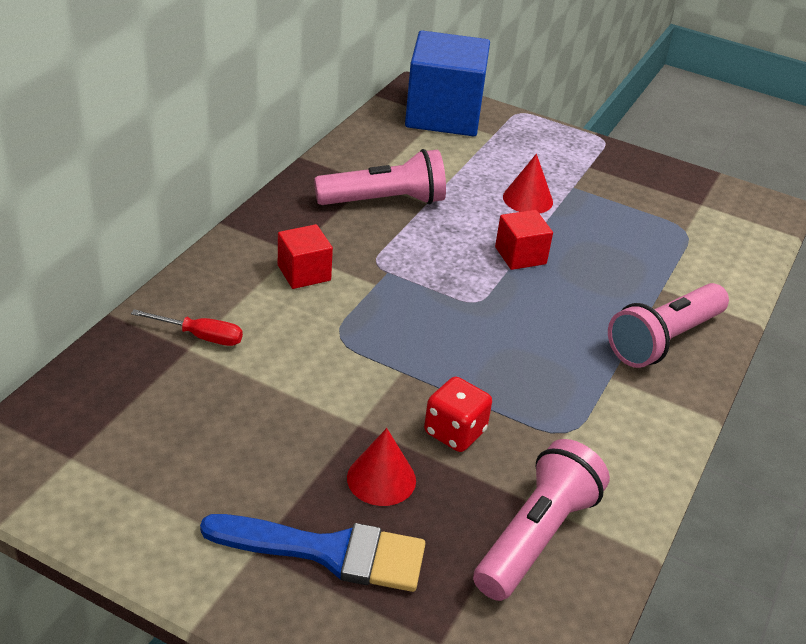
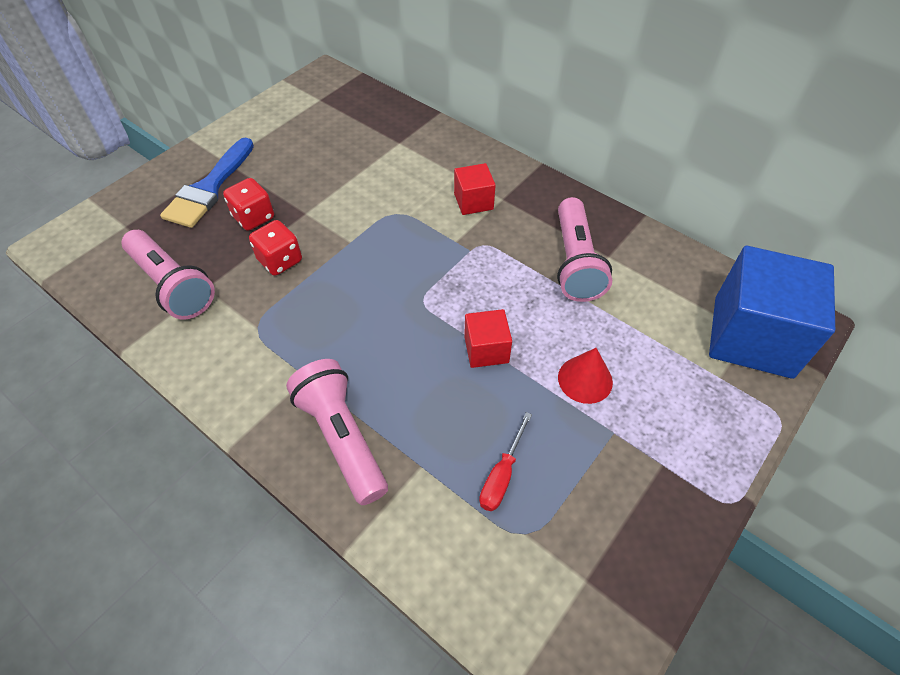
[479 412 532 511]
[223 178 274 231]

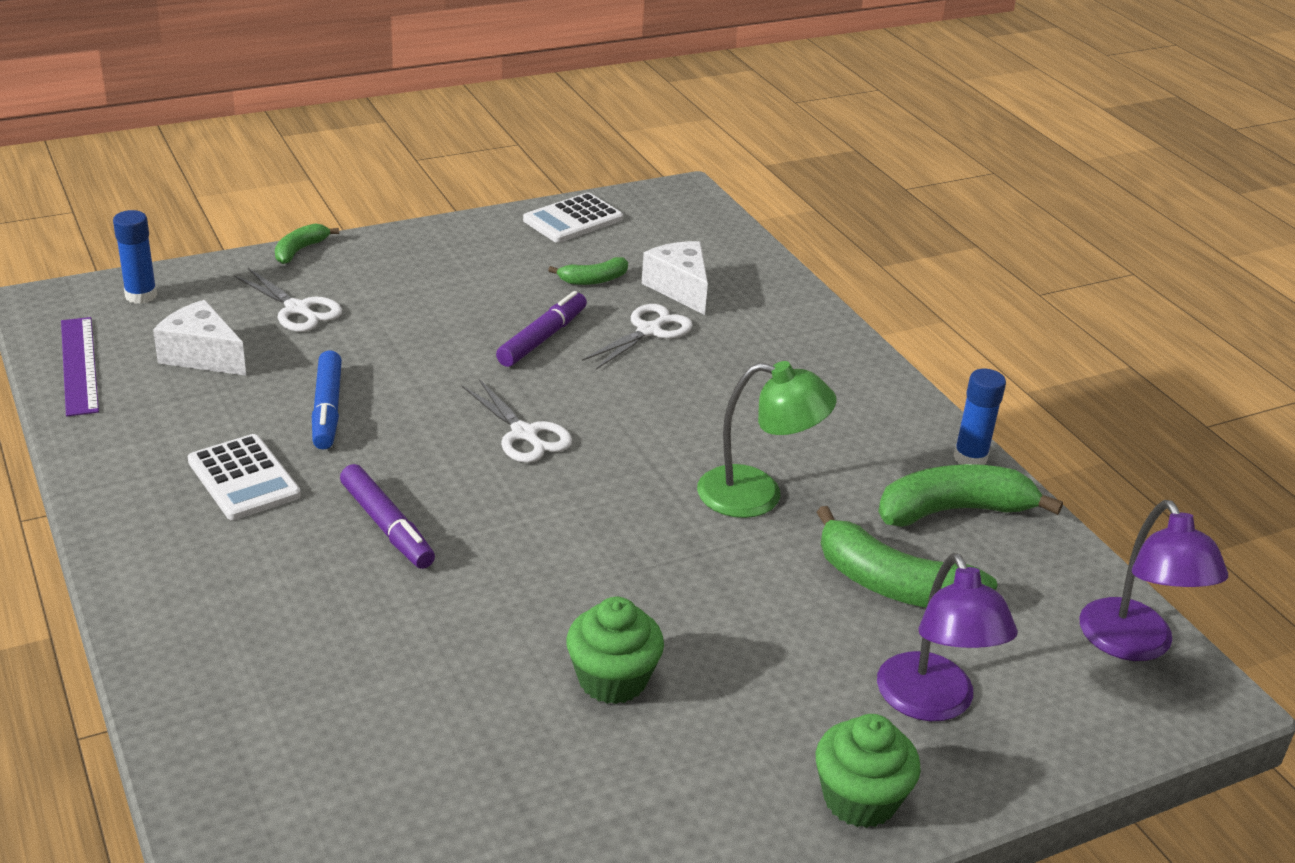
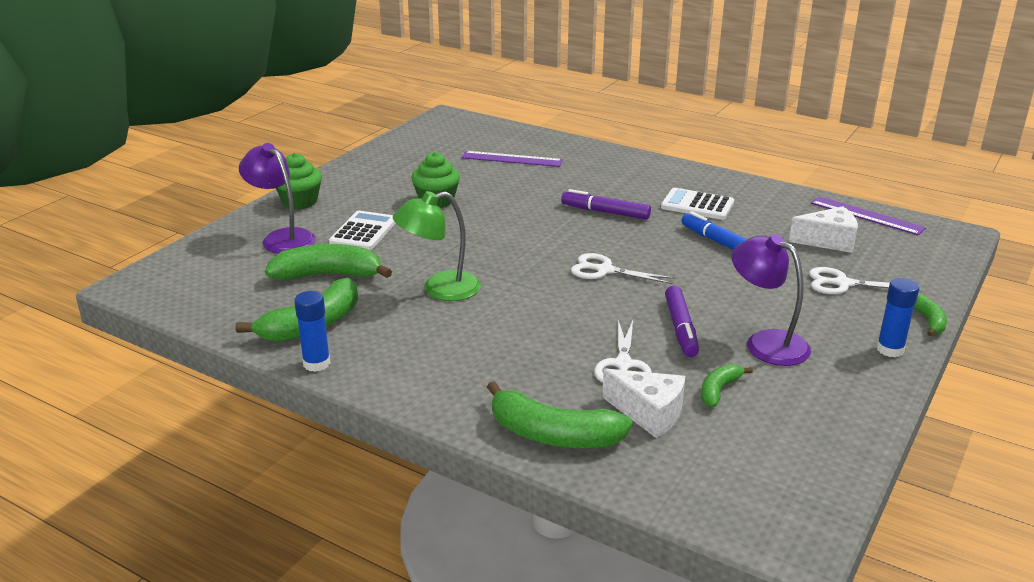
[462 151 563 167]
[487 381 632 448]
[876 278 919 357]
[329 211 396 250]
[732 234 811 366]

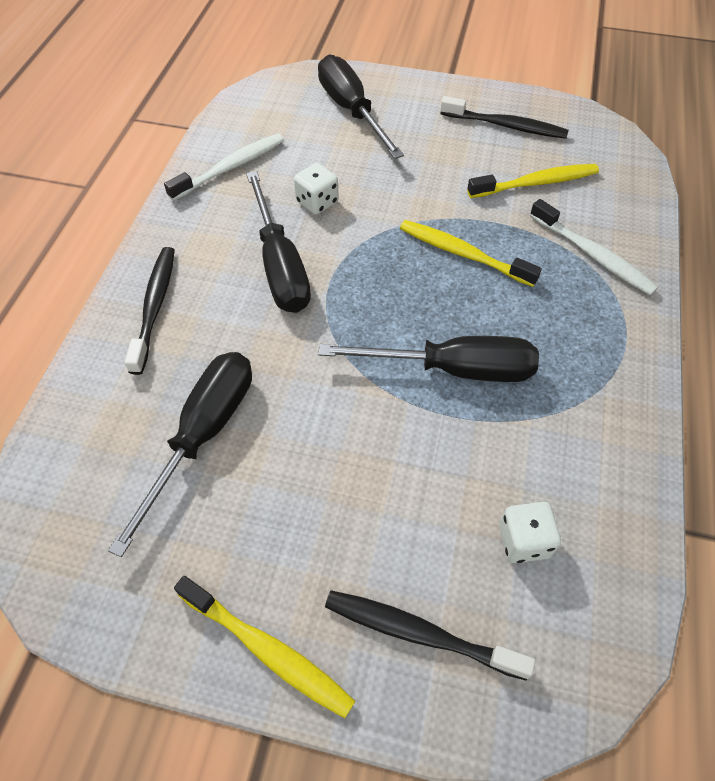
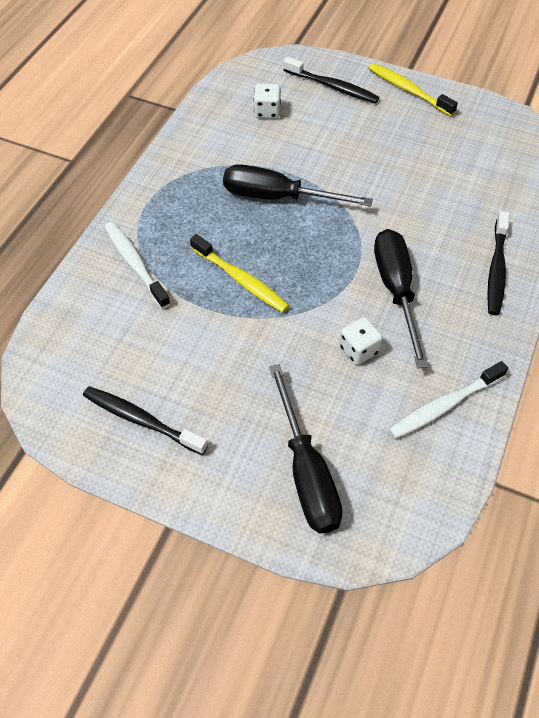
[108 352 252 557] (first image)
[467 164 599 198] (first image)

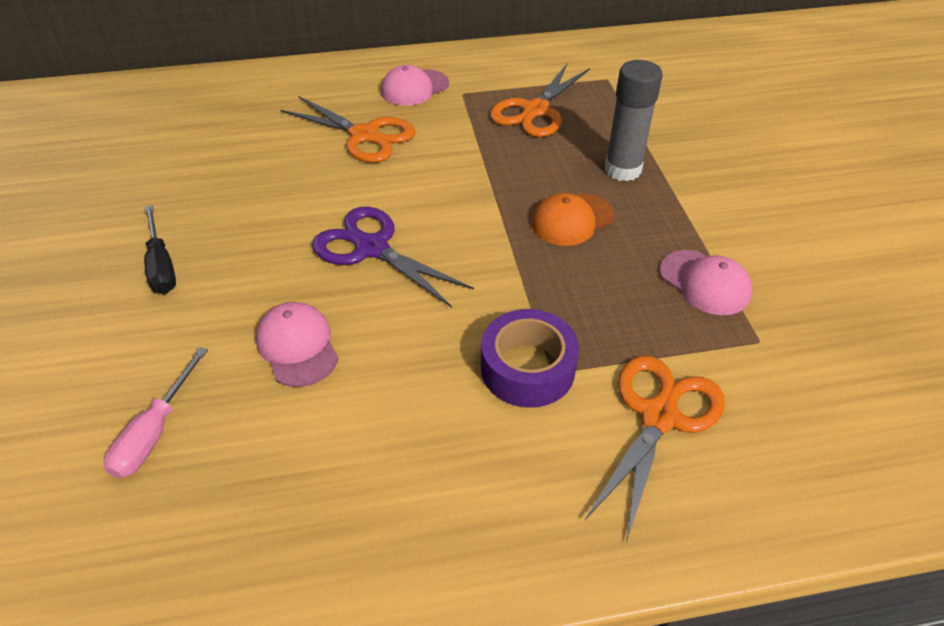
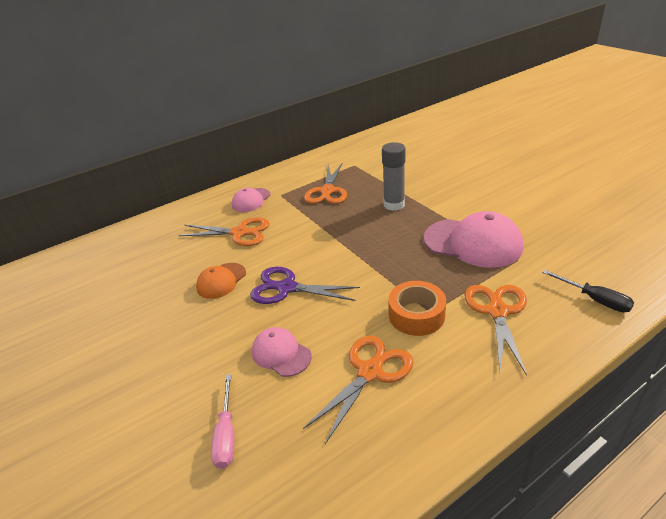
[303 336 414 444]
[542 270 634 312]
[196 263 246 299]
[389 281 446 336]
[424 211 523 268]

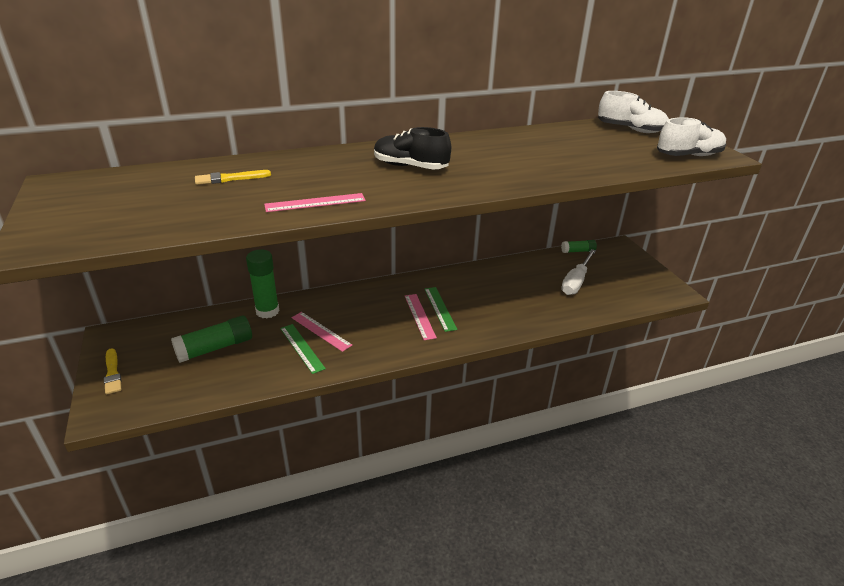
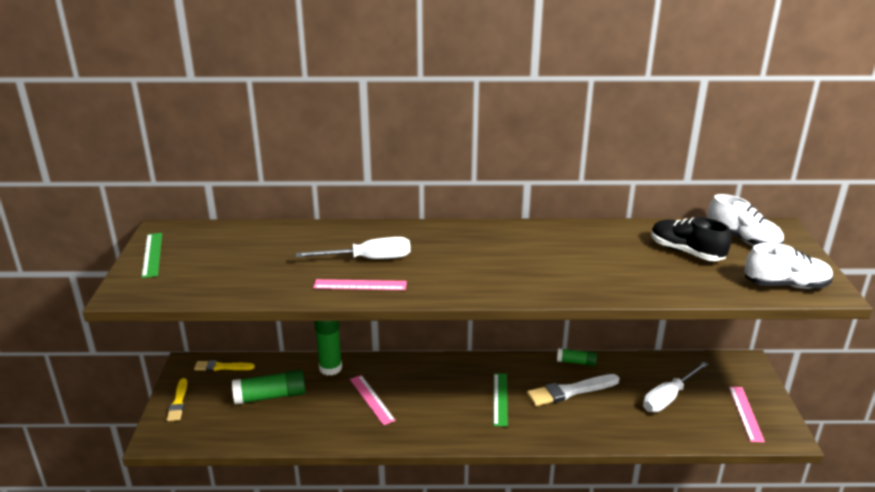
[296 237 411 259]
[527 374 620 406]
[194 360 255 371]
[142 233 162 278]
[651 217 731 261]
[729 387 765 442]
[557 348 597 366]

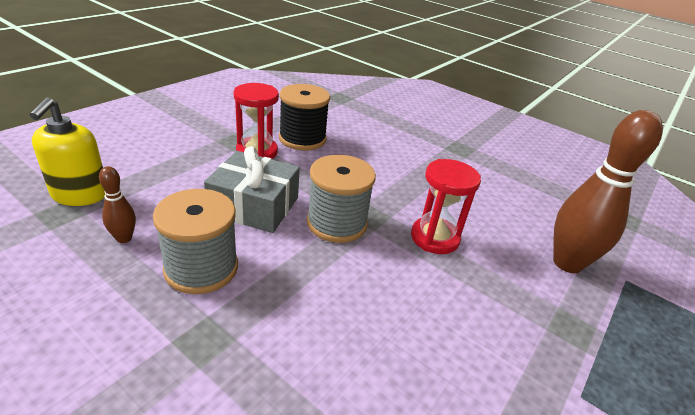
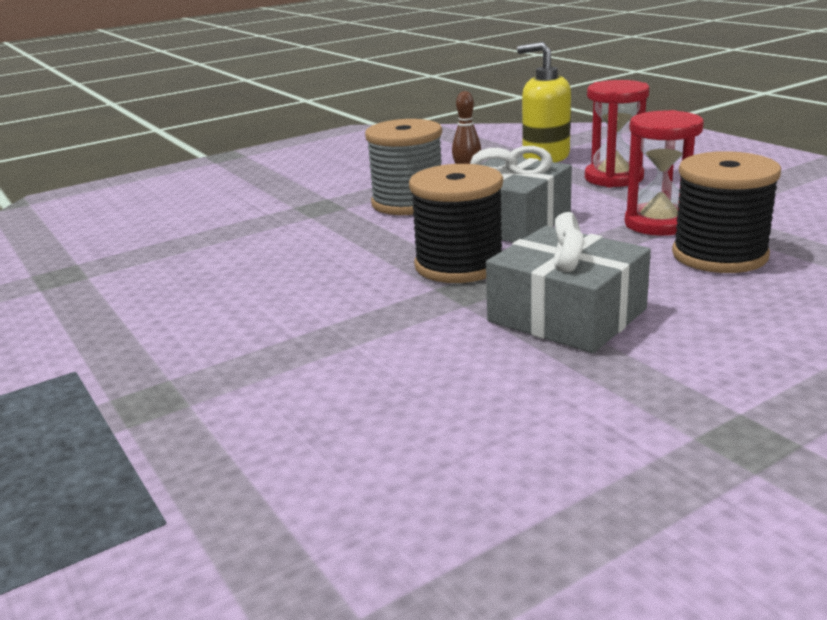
[553 110 663 273] (first image)
[486 212 651 353]
[585 80 649 187]
[409 164 503 283]

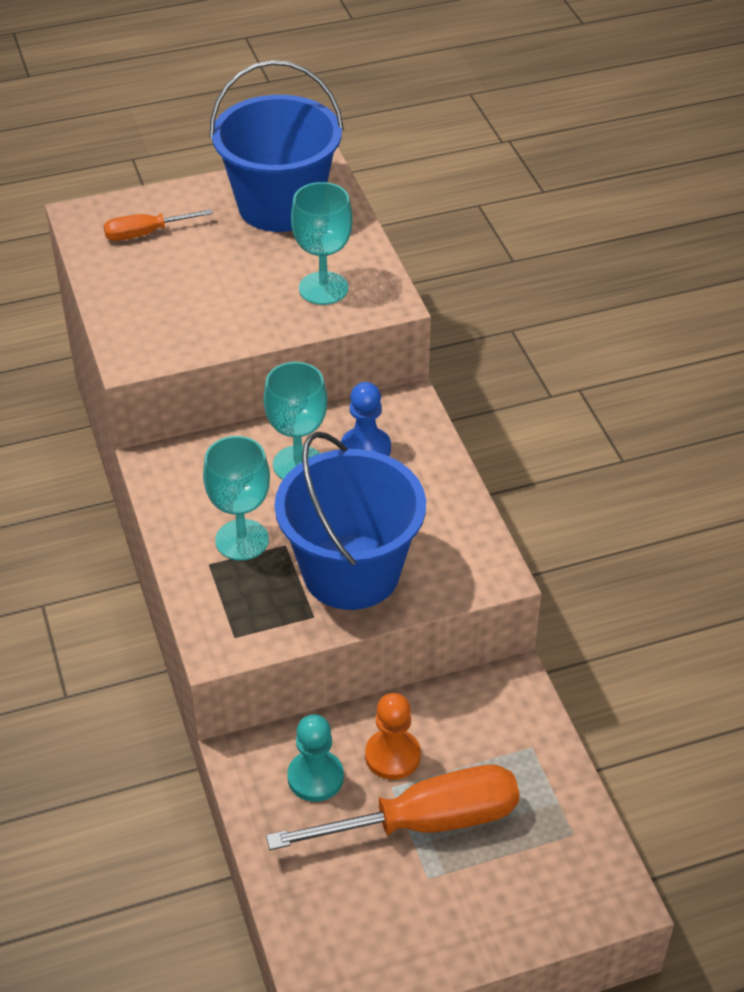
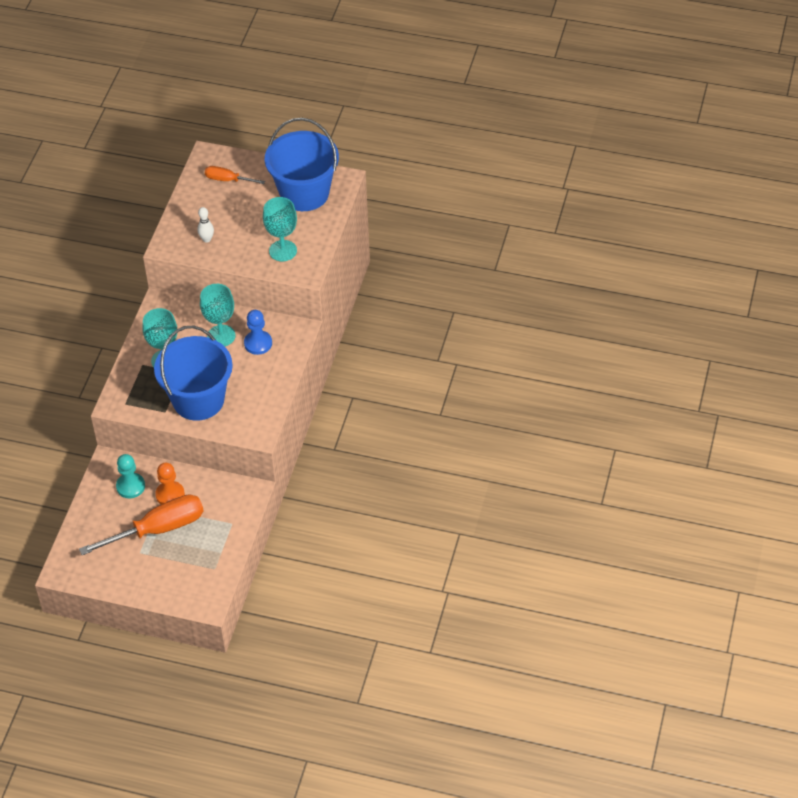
[197 207 214 243]
[79 494 204 555]

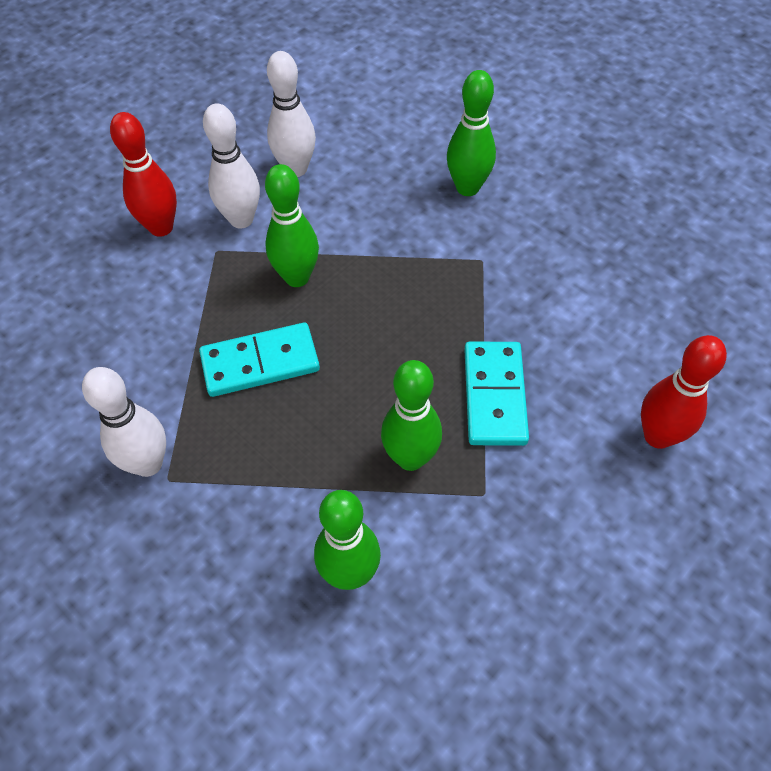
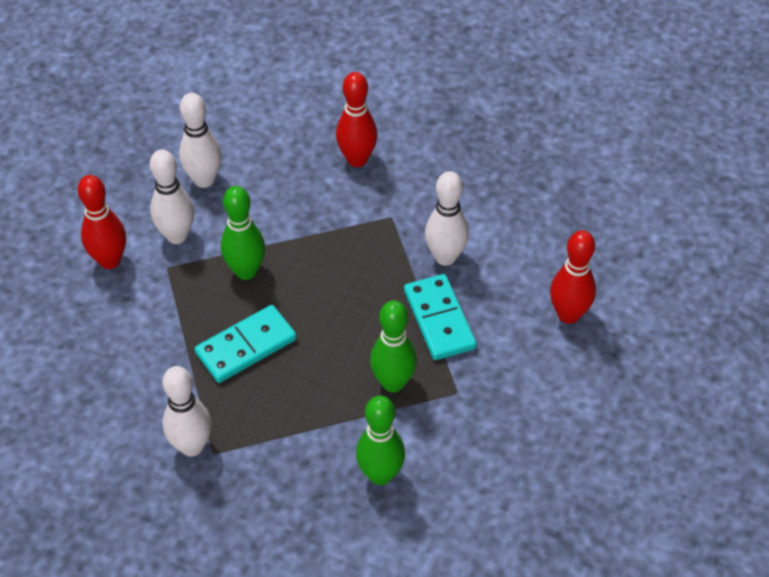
[425 171 469 266]
[336 72 378 167]

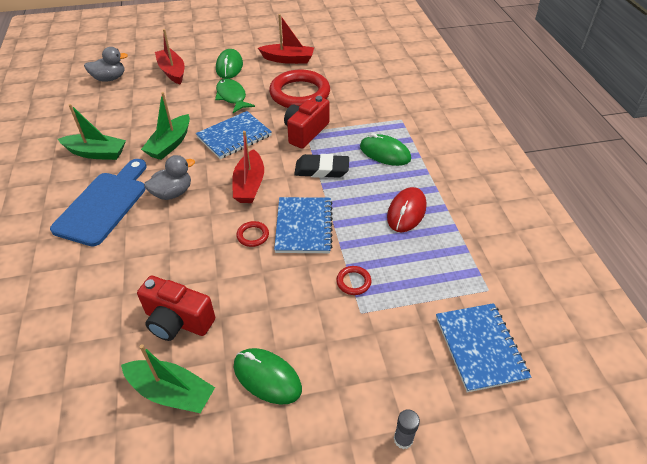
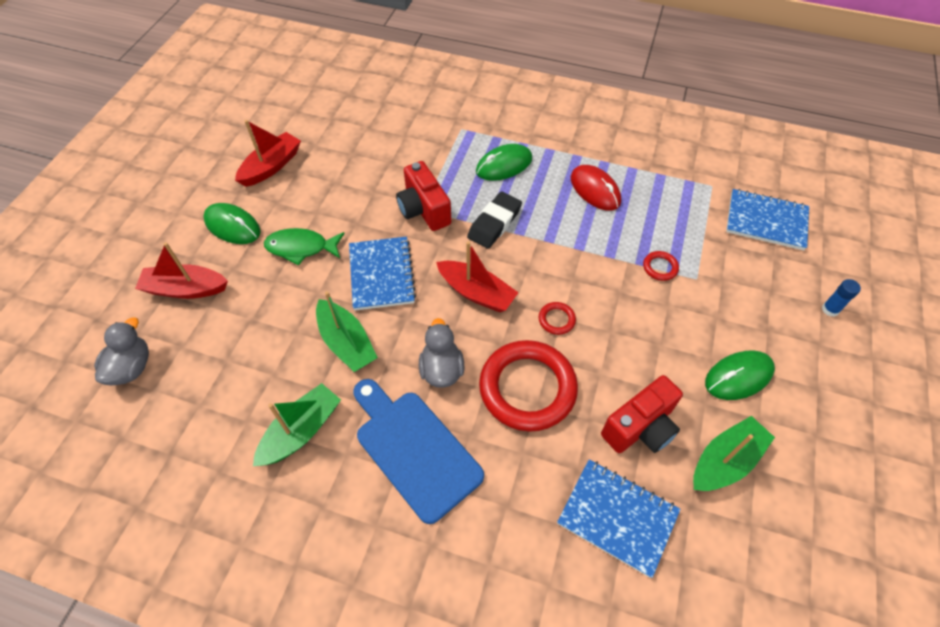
[479 340 578 432]
[557 459 681 578]
[822 279 861 316]

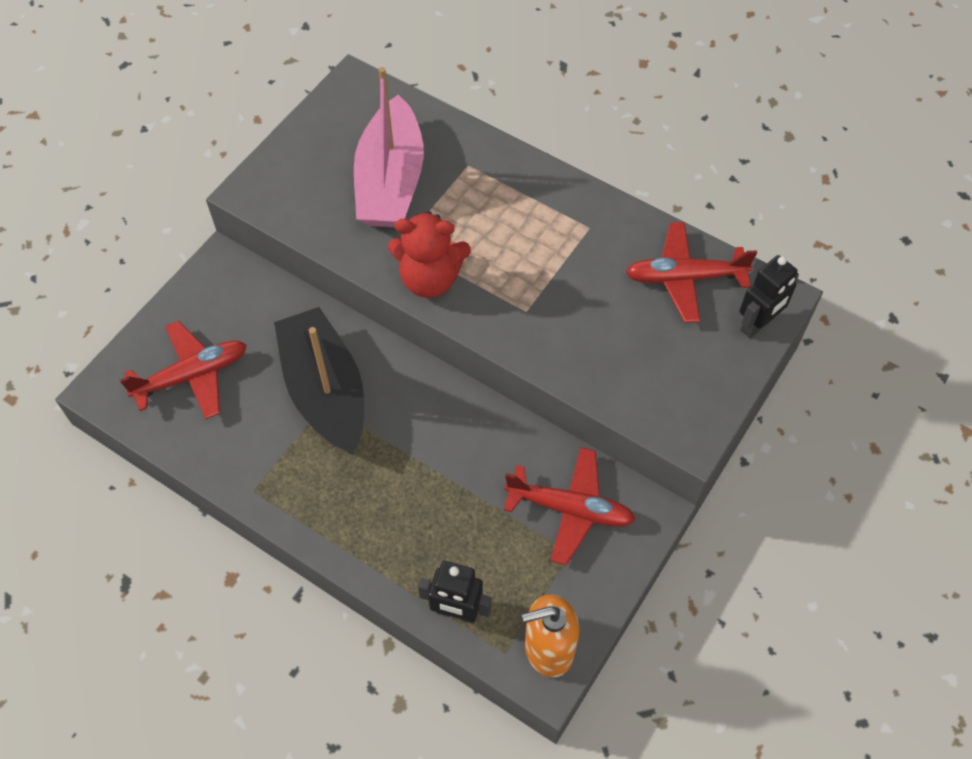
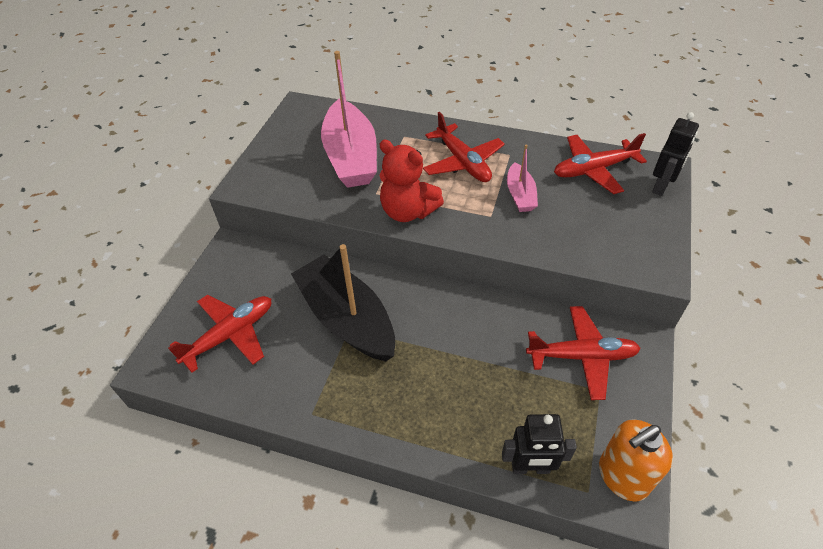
[423 112 505 182]
[507 145 538 212]
[379 140 444 222]

